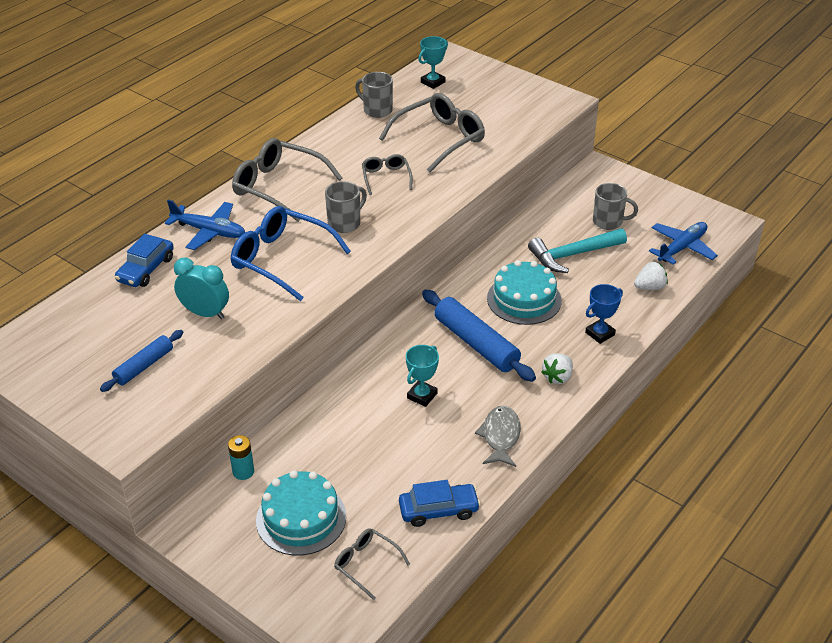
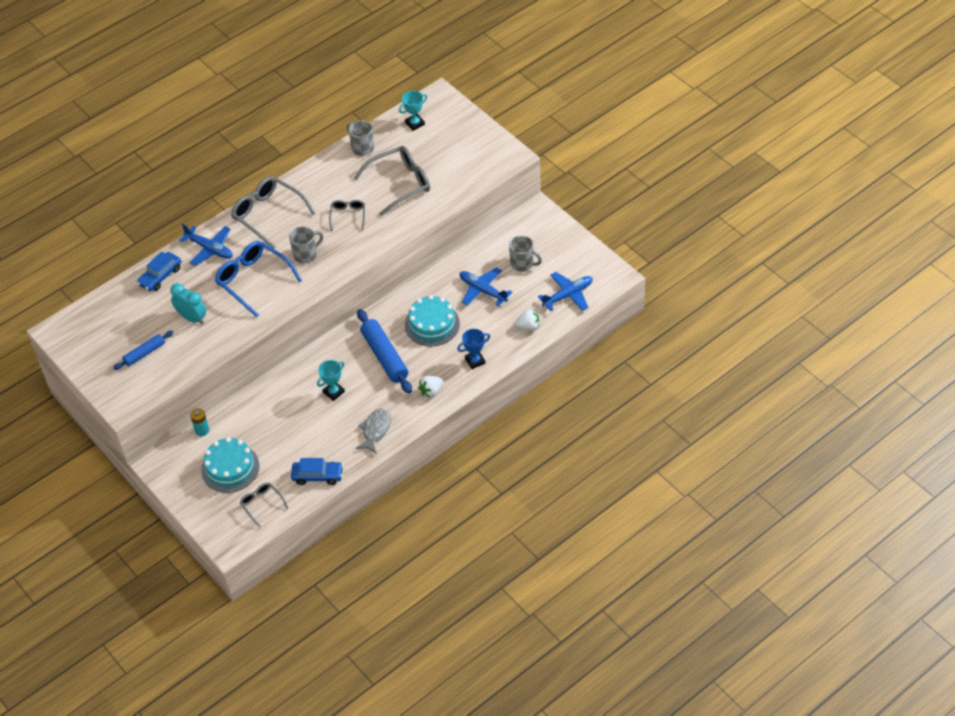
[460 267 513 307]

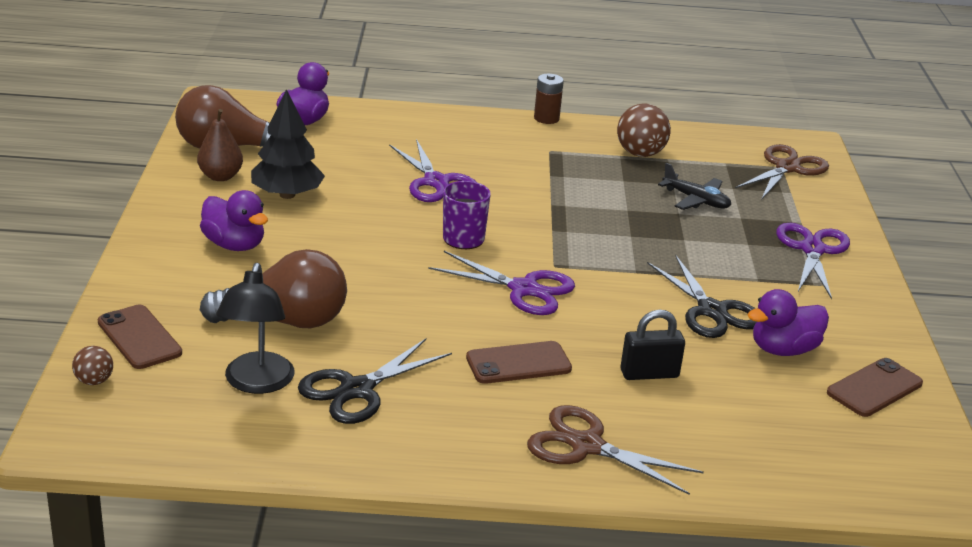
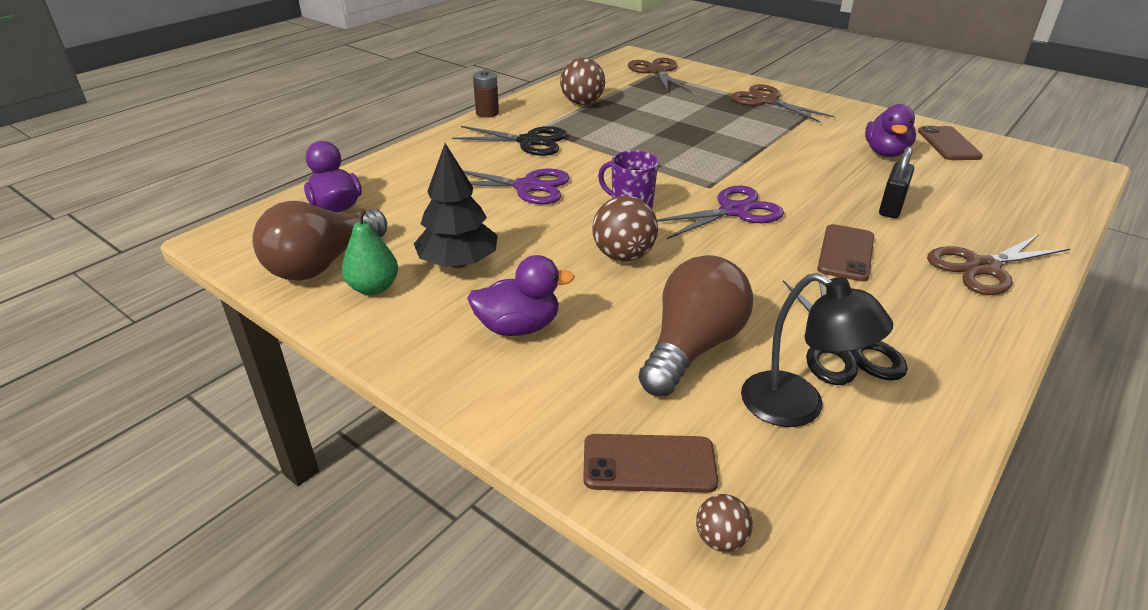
[658 163 731 210] (first image)
[592 196 658 261]
[452 126 567 156]
[342 208 398 295]
[730 84 835 122]

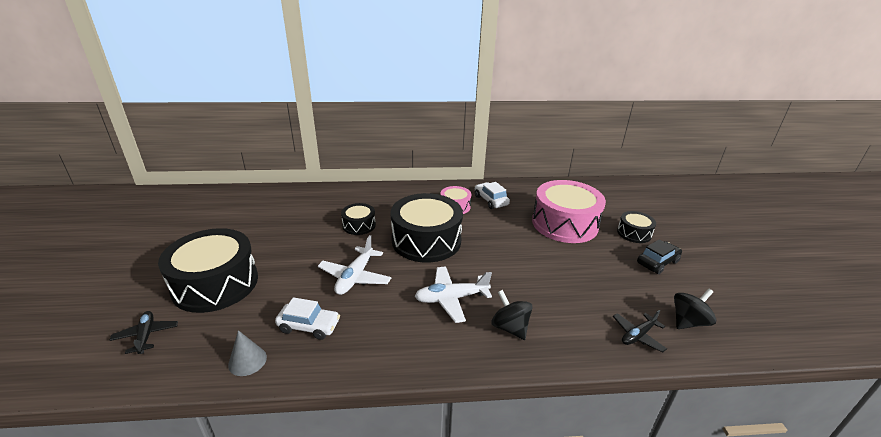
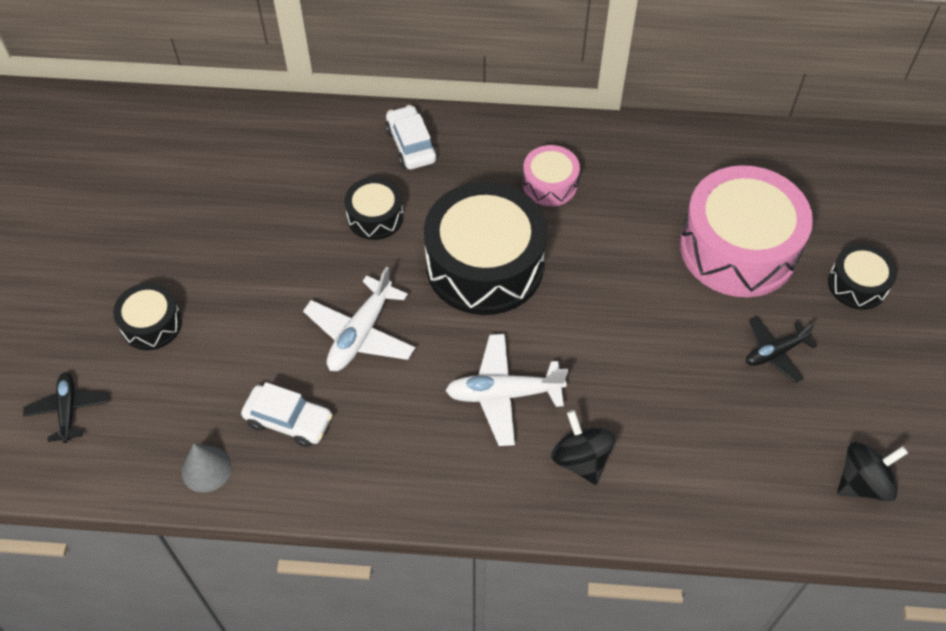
[637 239 682 274] (first image)
[385 105 438 170]
[746 317 817 383]
[113 283 182 350]

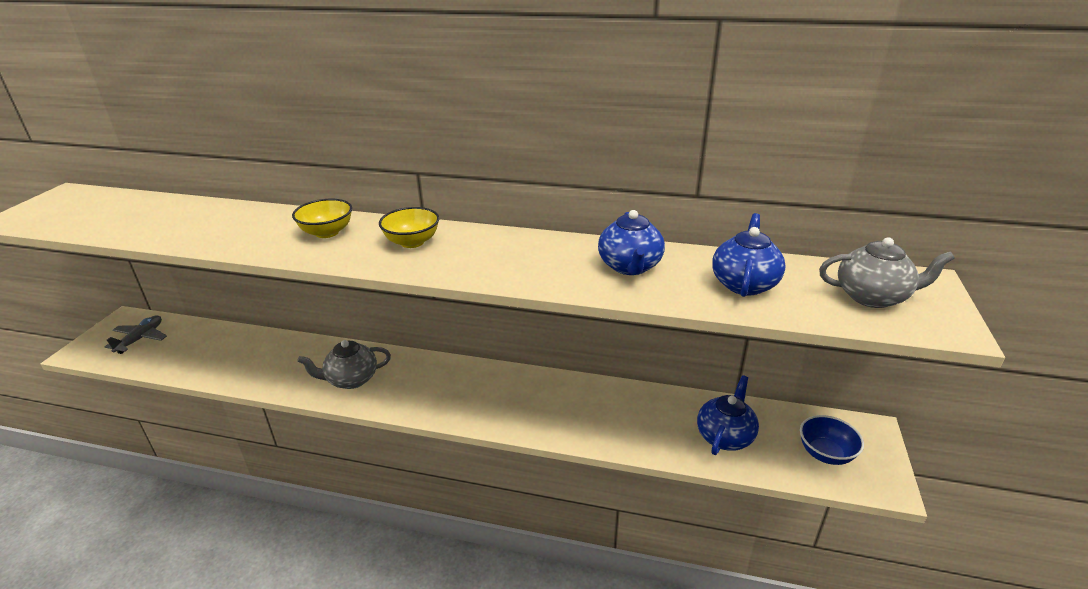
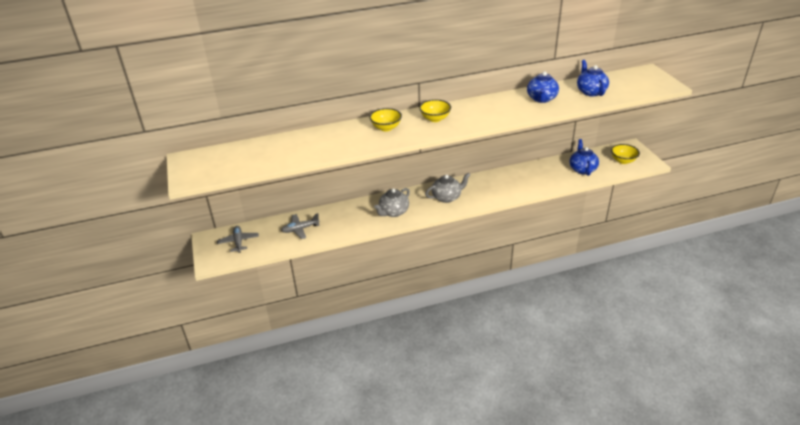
[281 213 320 239]
[425 173 470 203]
[611 144 640 164]
[527 72 559 103]

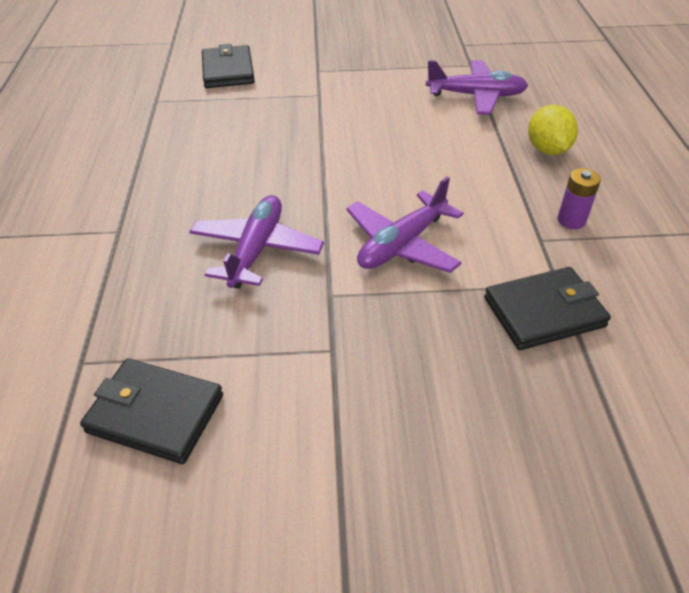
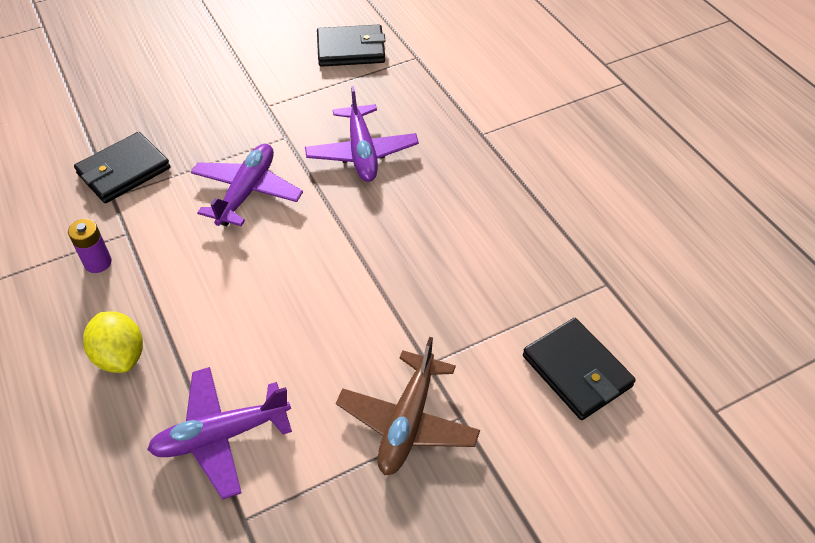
[336 337 480 475]

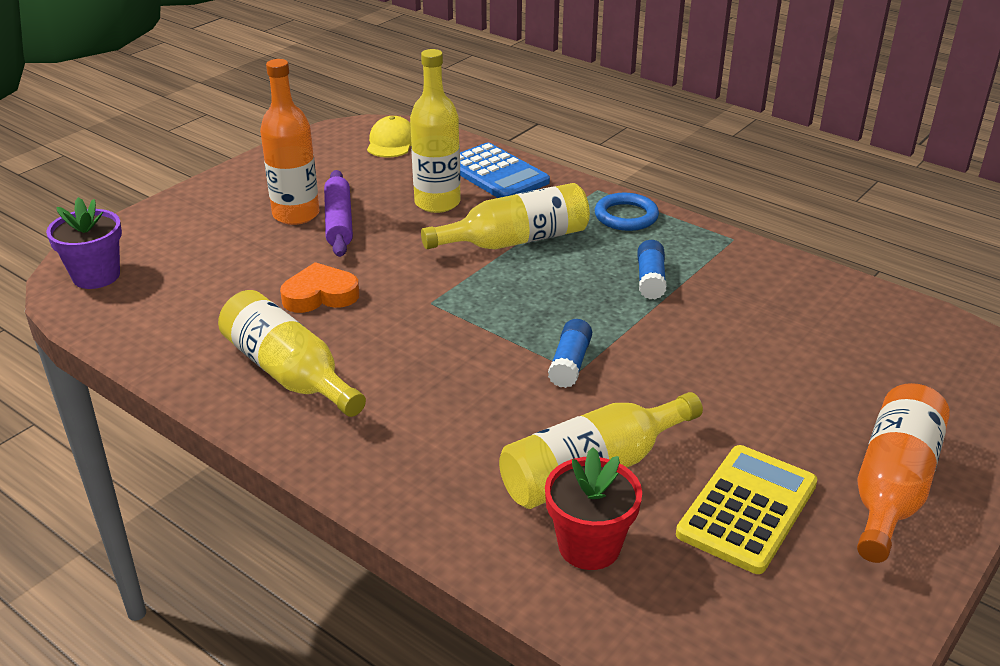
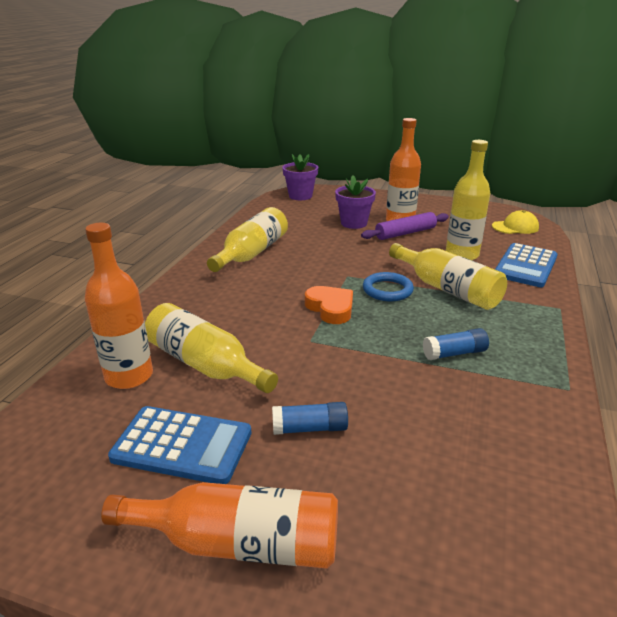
[335 175 376 229]
[305 286 353 324]
[272 402 348 435]
[363 272 414 302]
[85 223 153 389]
[108 406 251 484]

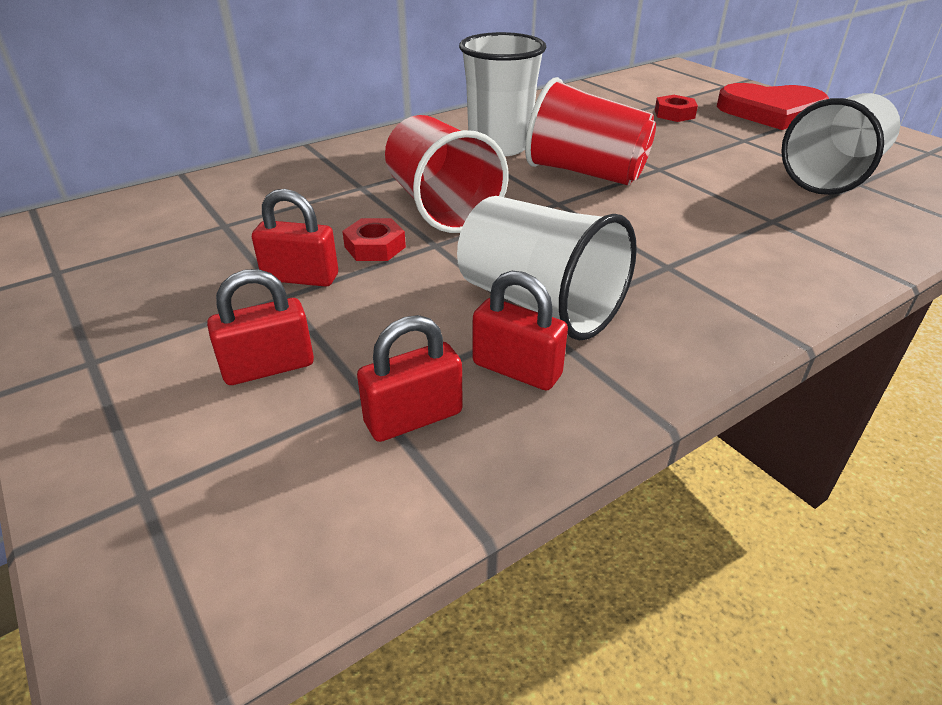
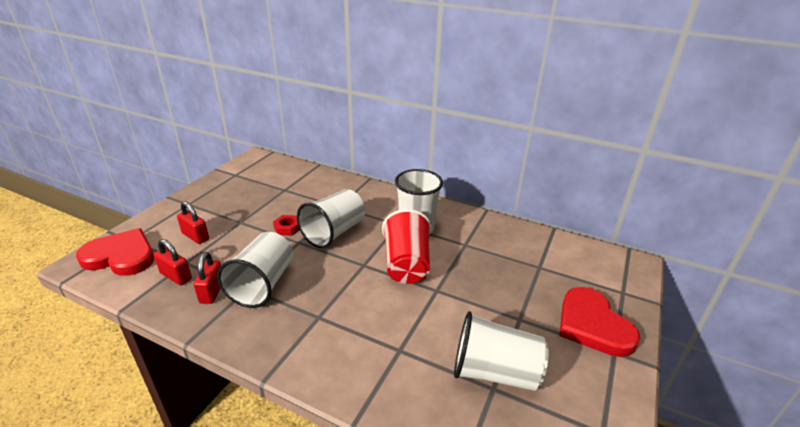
[252 189 338 287] (first image)
[655 95 698 122] (first image)
[76 228 154 276]
[297 189 365 248]

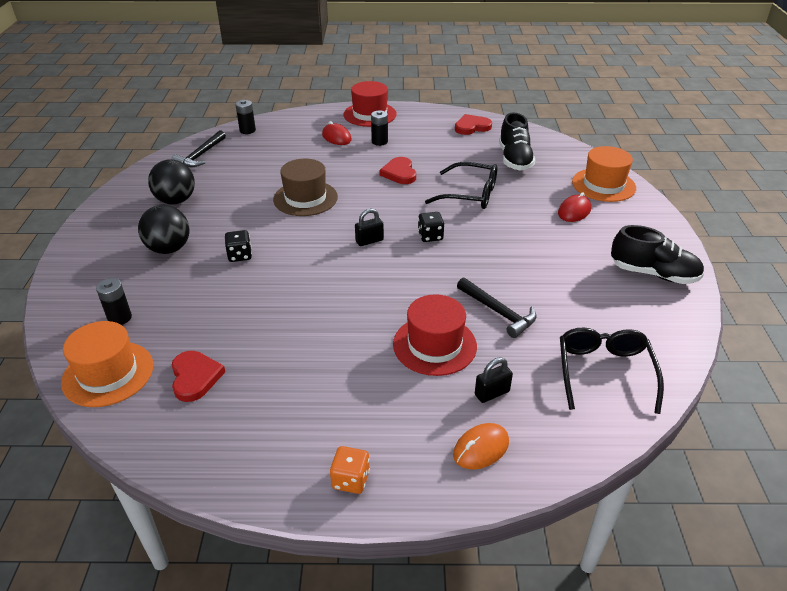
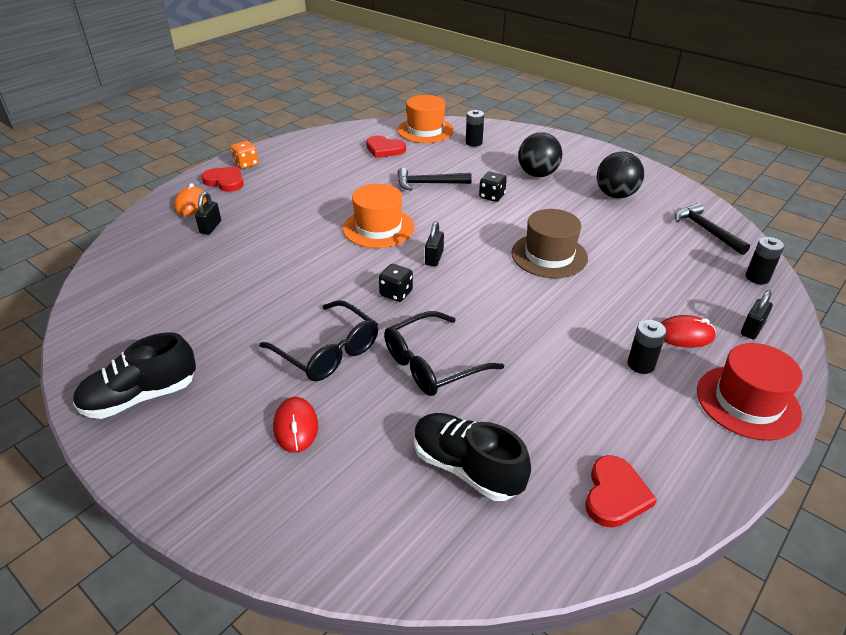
[393 294 477 376] (first image)
[741 290 773 339]
[201 166 244 192]
[397 168 472 191]
[259 300 378 381]
[343 184 414 248]

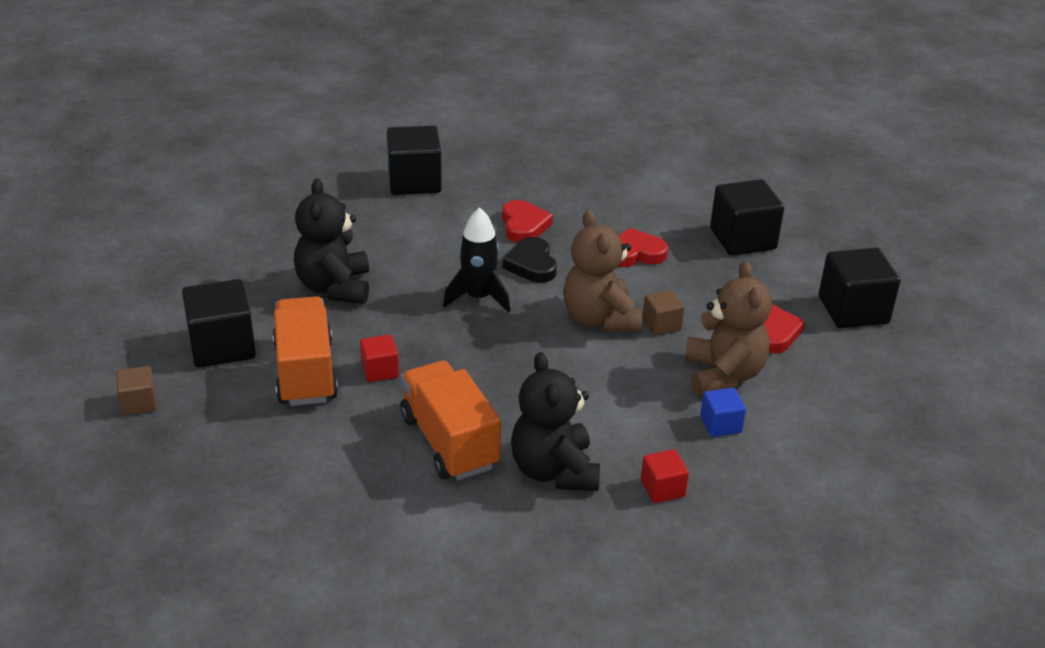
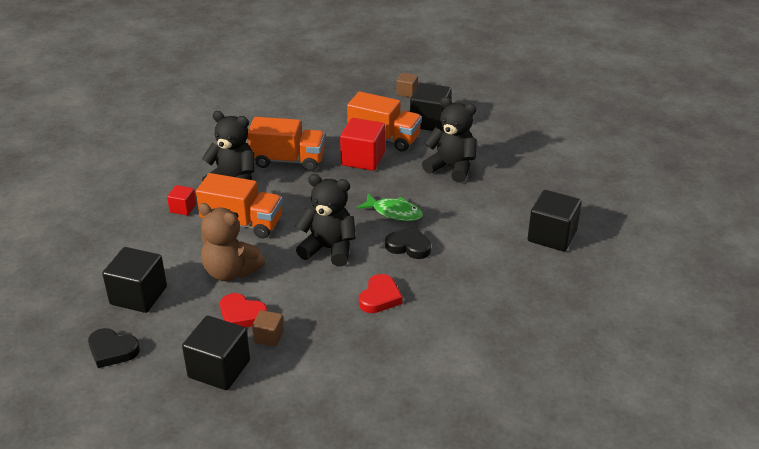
[502 200 553 243] (first image)
[700 388 746 437] (first image)
[88 328 140 368]
[196 173 283 238]
[252 310 284 347]
[102 247 167 313]
[357 193 423 221]
[295 174 356 267]
[340 118 385 171]

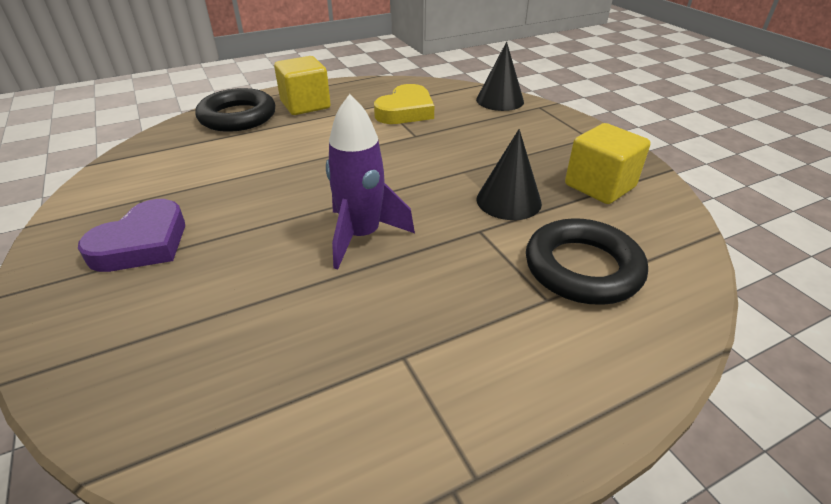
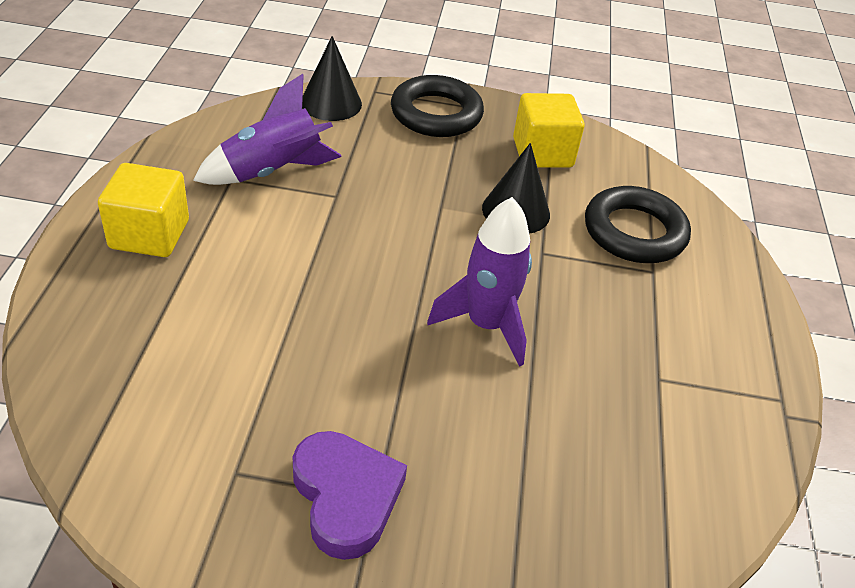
[391 75 484 137]
[193 74 342 185]

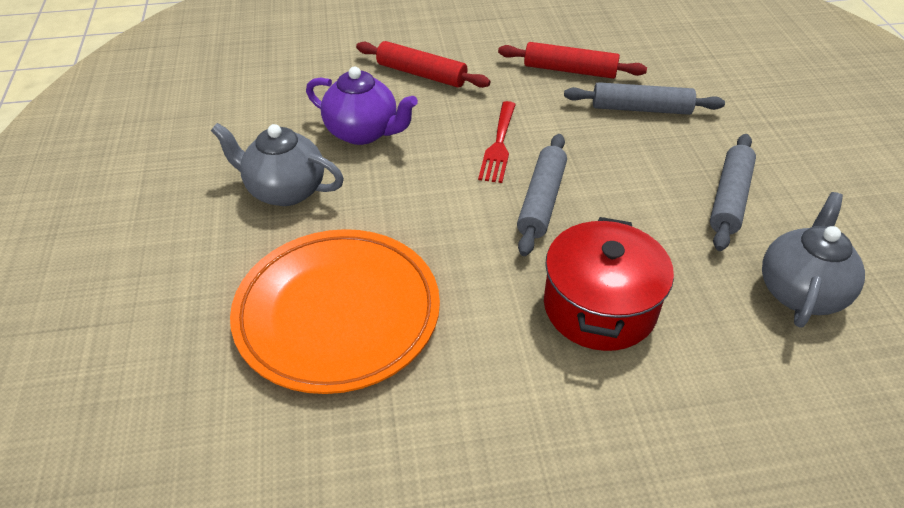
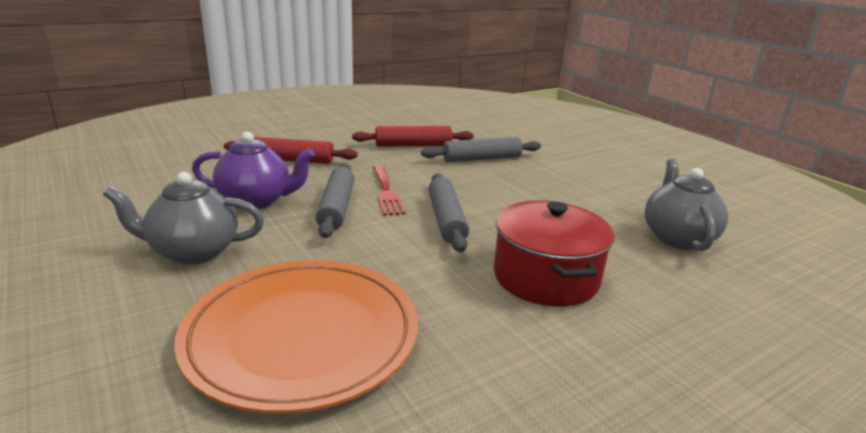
[316 164 355 238]

